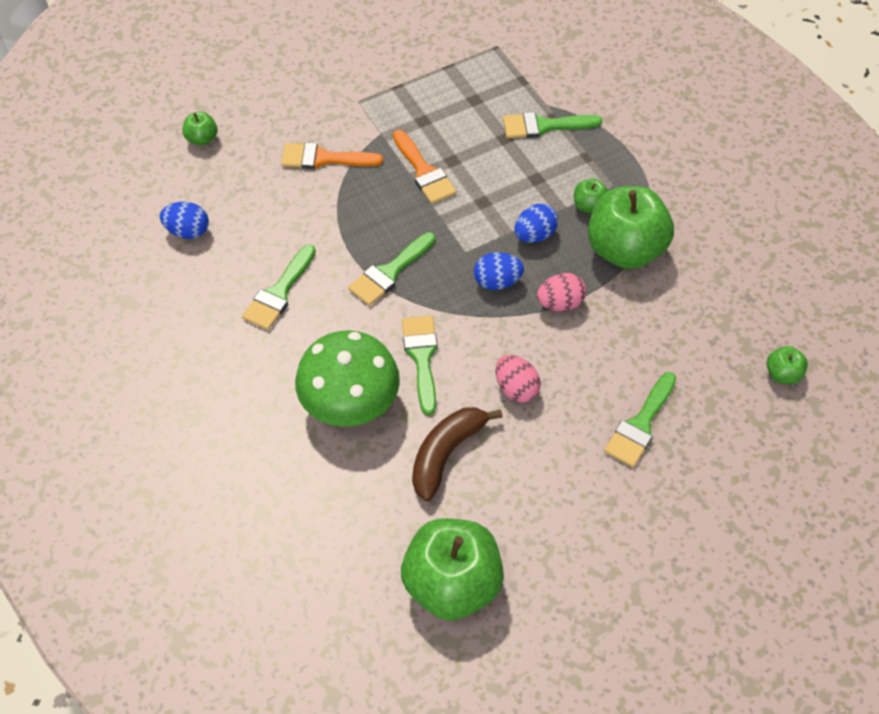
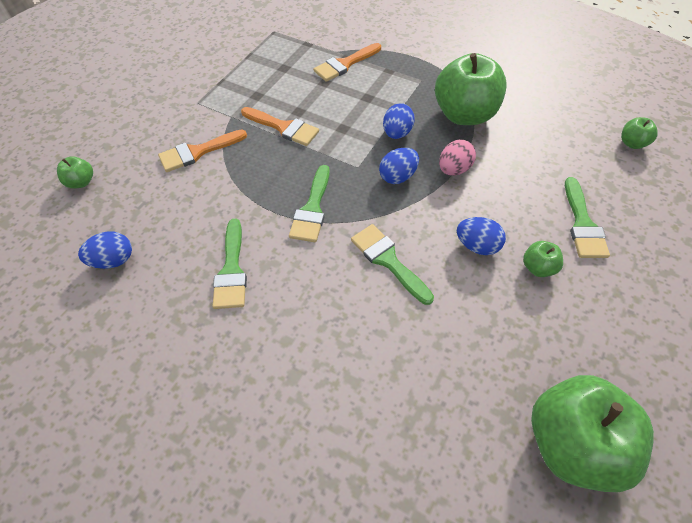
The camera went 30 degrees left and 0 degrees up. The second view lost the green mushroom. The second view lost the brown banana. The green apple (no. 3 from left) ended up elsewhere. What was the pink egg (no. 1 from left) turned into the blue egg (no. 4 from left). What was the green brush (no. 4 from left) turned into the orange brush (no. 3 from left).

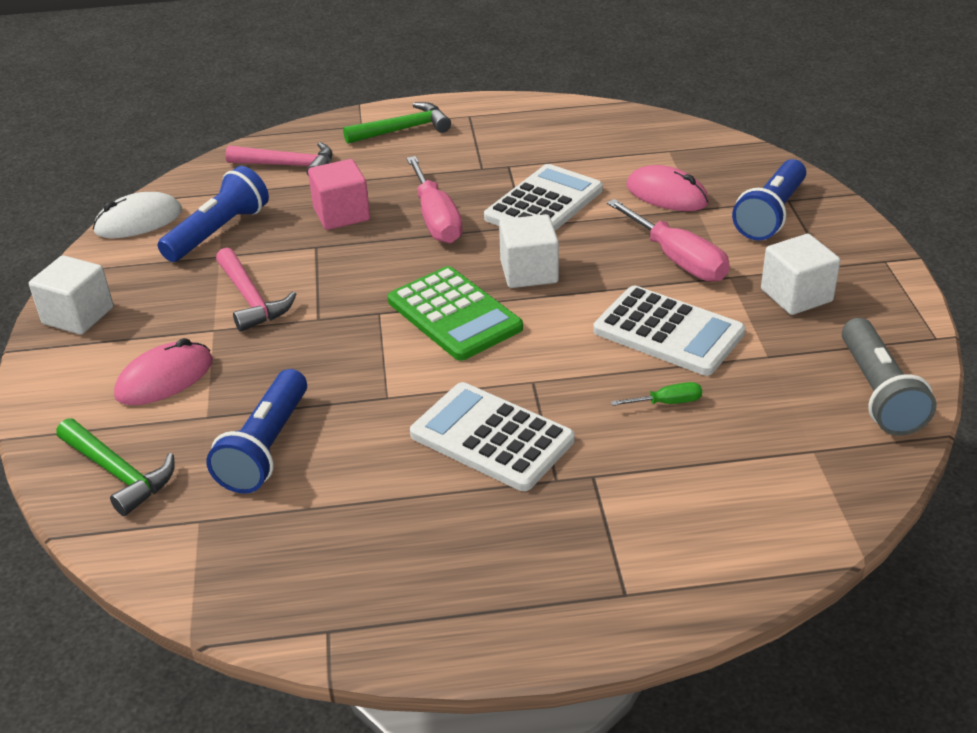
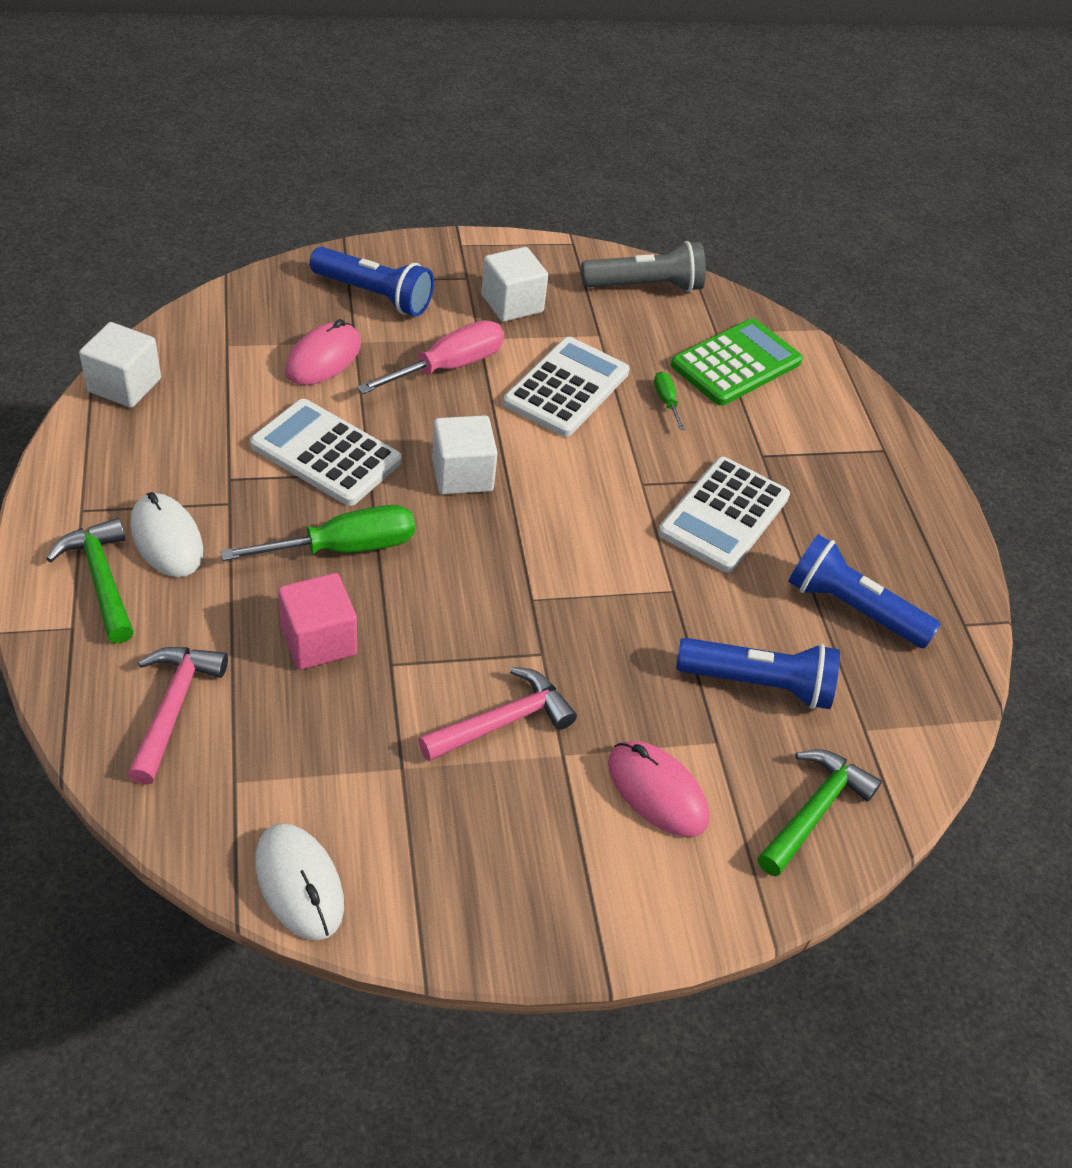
The camera went 100 degrees left and 10 degrees up. The second view gained the white mouse (no. 1 from left). The white cube (no. 1 from left) ended up elsewhere. The blue flashlight (no. 1 from left in the first image) ended up elsewhere. The green calculator ended up elsewhere. What was the pink screwdriver (no. 1 from left) turned into the green screwdriver (no. 1 from left).

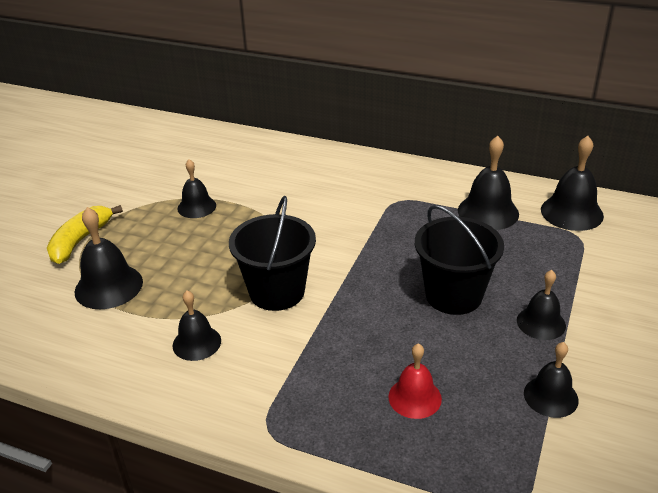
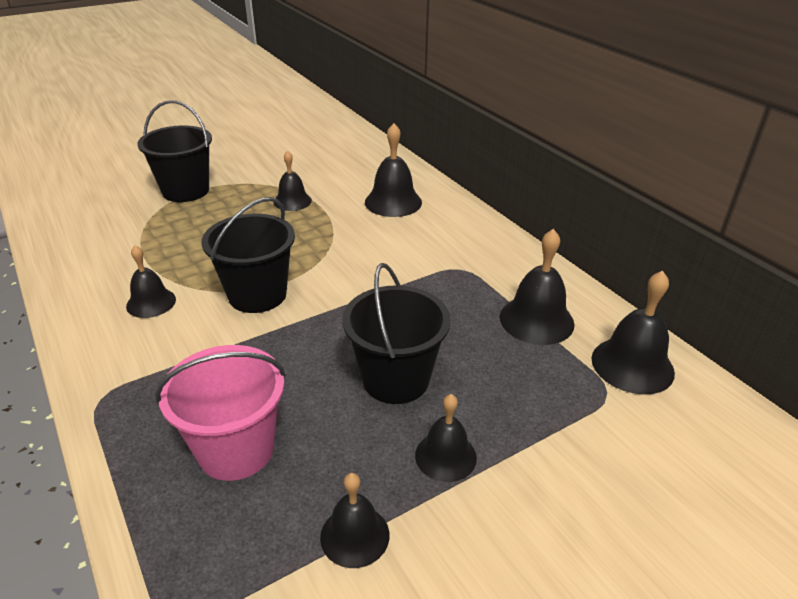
The camera went 35 degrees right and 0 degrees up. The black bell (no. 1 from left in the first image) ended up elsewhere. Where the yellow banana stood, the black bucket (no. 1 from left) came to stand. Where the red bell stood, the pink bucket came to stand.

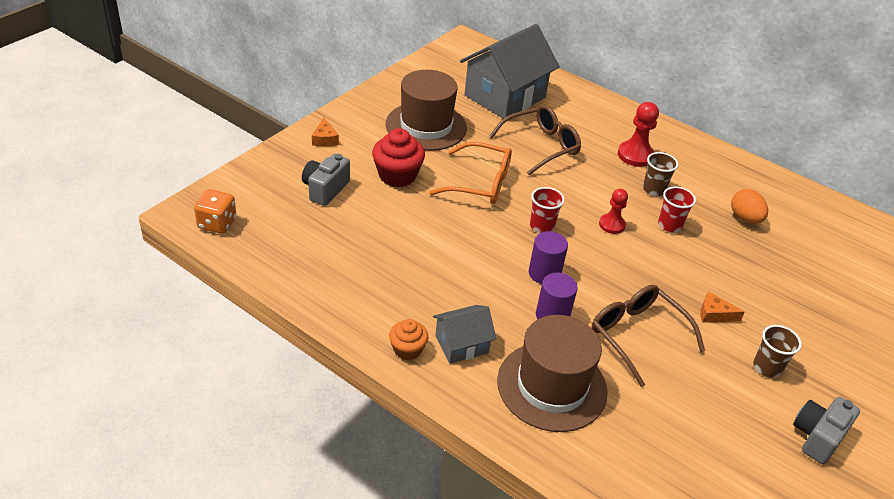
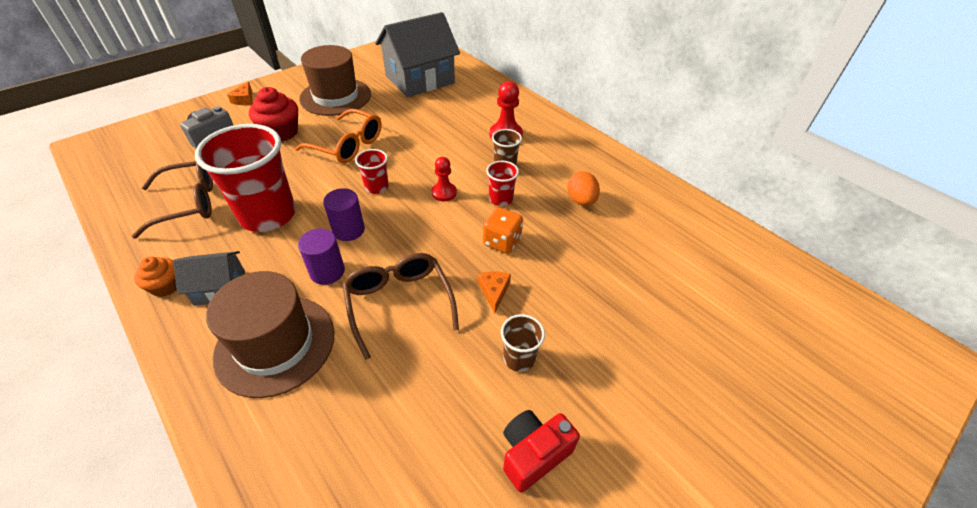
The camera went 15 degrees right and 5 degrees up. The second view gained the red cup (no. 1 from left). The orange dice ended up elsewhere. The brown glasses (no. 1 from left) ended up elsewhere. What was the grey camera (no. 2 from left) turned into the red camera. The orange cheese (no. 2 from left) ended up facing another way, 60 degrees clockwise from before.

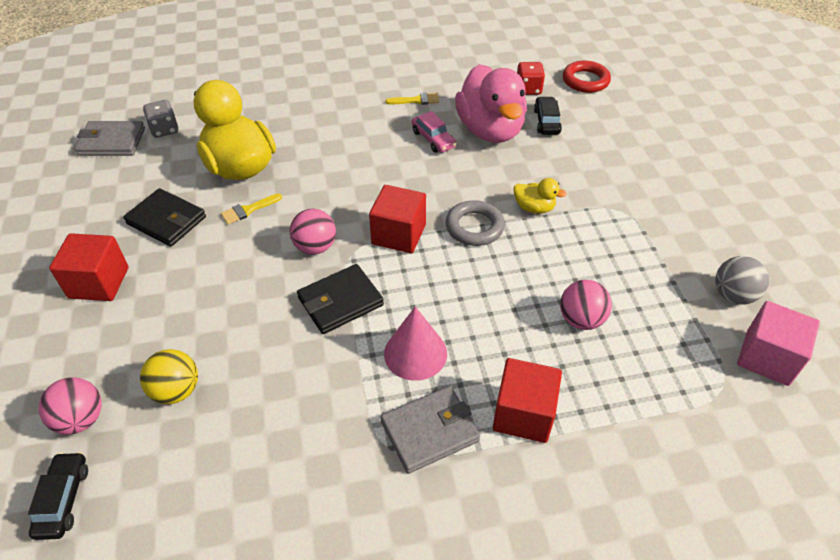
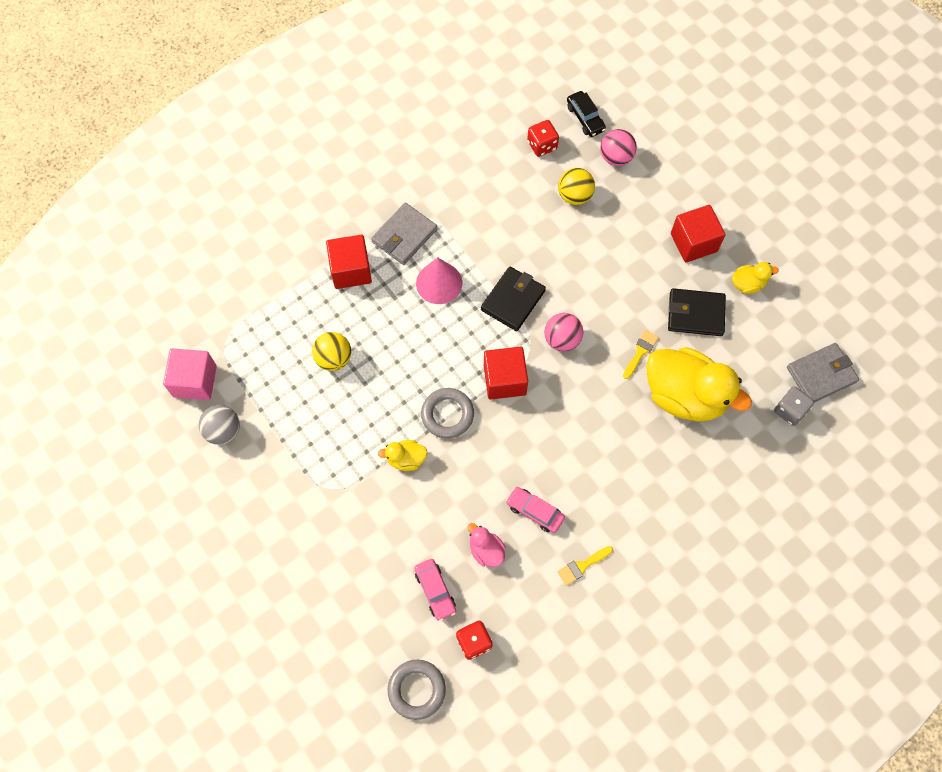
The camera went 155 degrees right and 20 degrees up. The second view gained the red dice (no. 2 from left). The second view gained the yellow duck (no. 3 from left). What was the black car (no. 2 from left) turned into the pink car (no. 1 from left). What was the pink ball (no. 3 from left) turned into the yellow ball (no. 1 from left). What was the red ring turned into the grey ring (no. 1 from left). The size of the pink duck changed by a factor of 0.44.

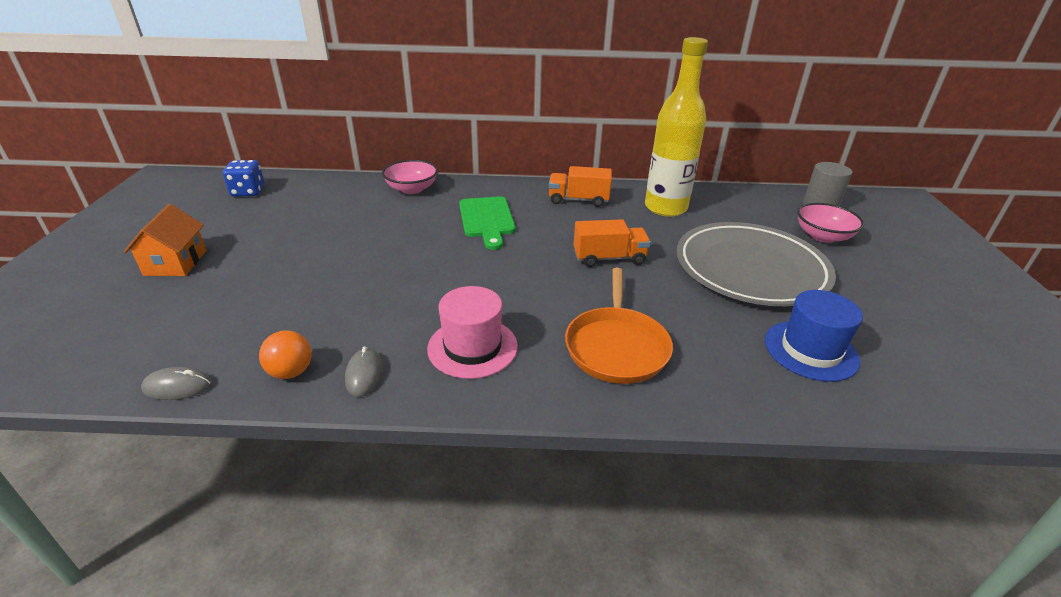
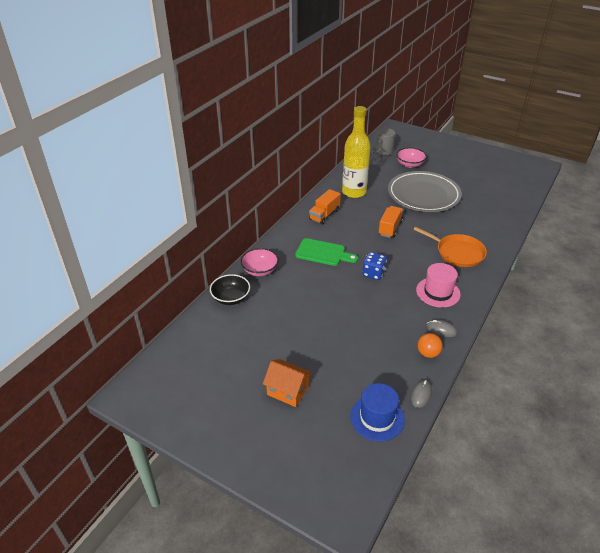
The camera went 60 degrees left and 5 degrees up. The second view gained the black bowl. The blue dice ended up elsewhere. The blue hat ended up elsewhere.

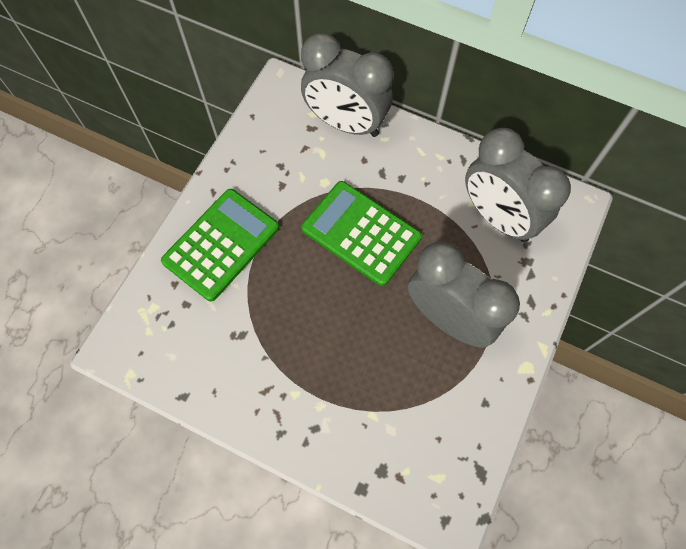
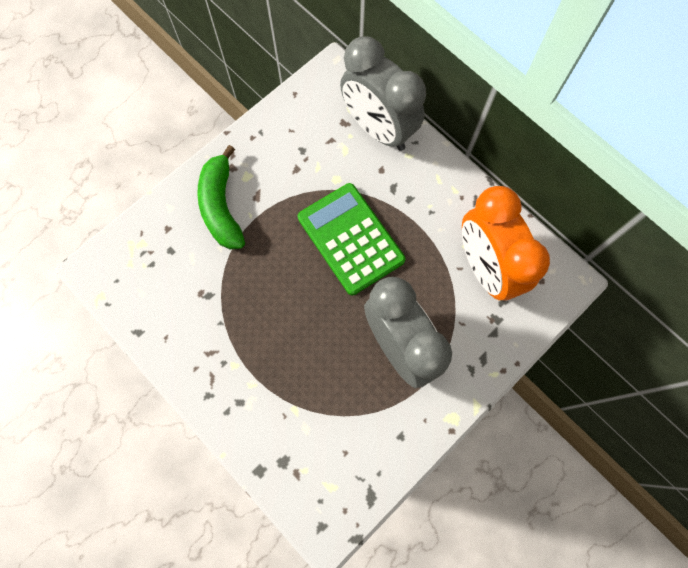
The camera went 20 degrees right and 5 degrees up. Where the green calculator (no. 1 from left) stood, the green banana came to stand. What was the grey clock (no. 3 from left) turned into the orange clock.

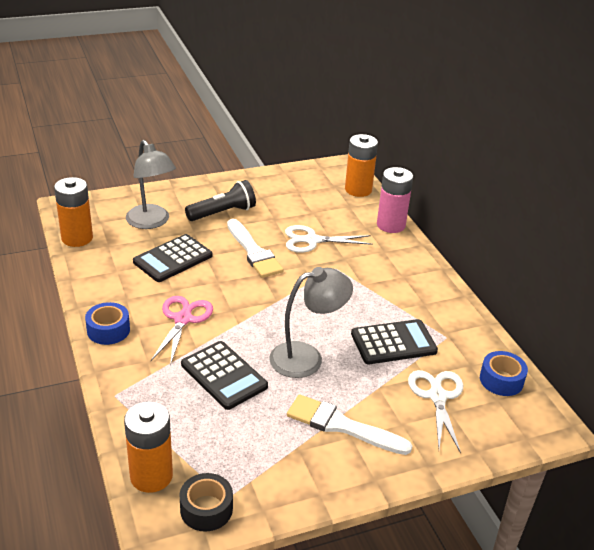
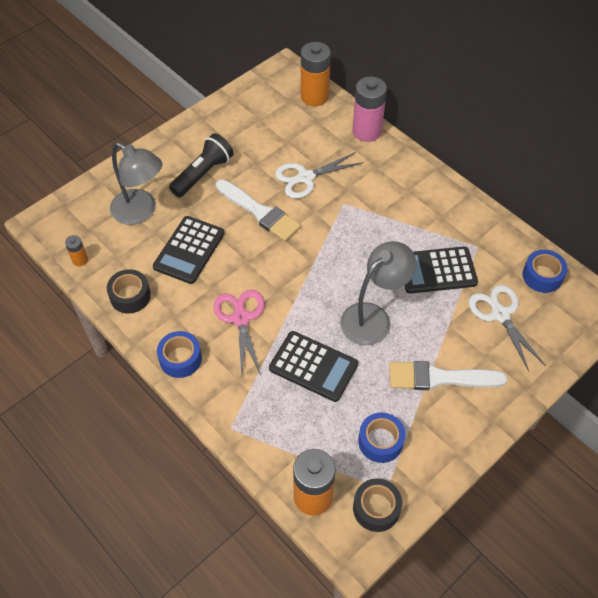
The camera went 20 degrees left and 20 degrees up. The second view gained the black tape (no. 1 from left). The second view gained the blue tape (no. 2 from left). The black calculator (no. 3 from left) ended up facing another way, 150 degrees counterclockwise from before. The size of the orange battery (no. 1 from left) changed by a factor of 0.48.

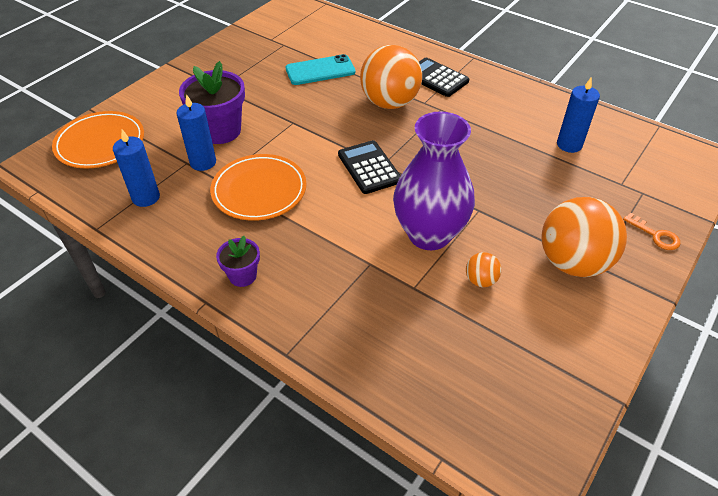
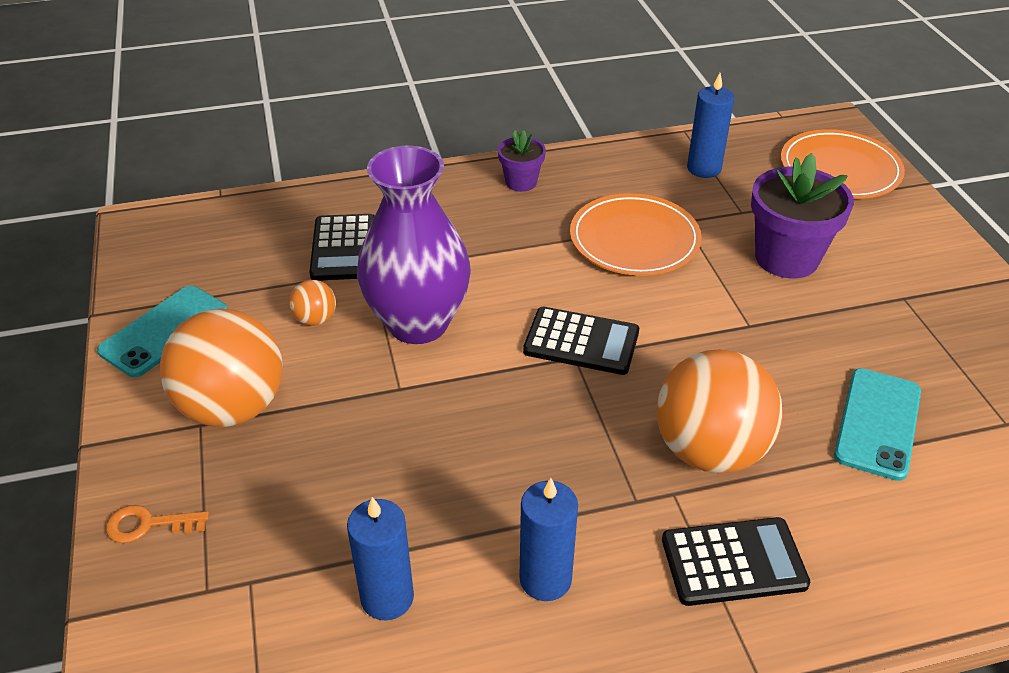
The camera went 130 degrees right and 5 degrees down. The second view gained the turquoise phone (no. 1 from left). The second view gained the black calculator (no. 1 from left). The blue candle (no. 2 from left) ended up elsewhere.

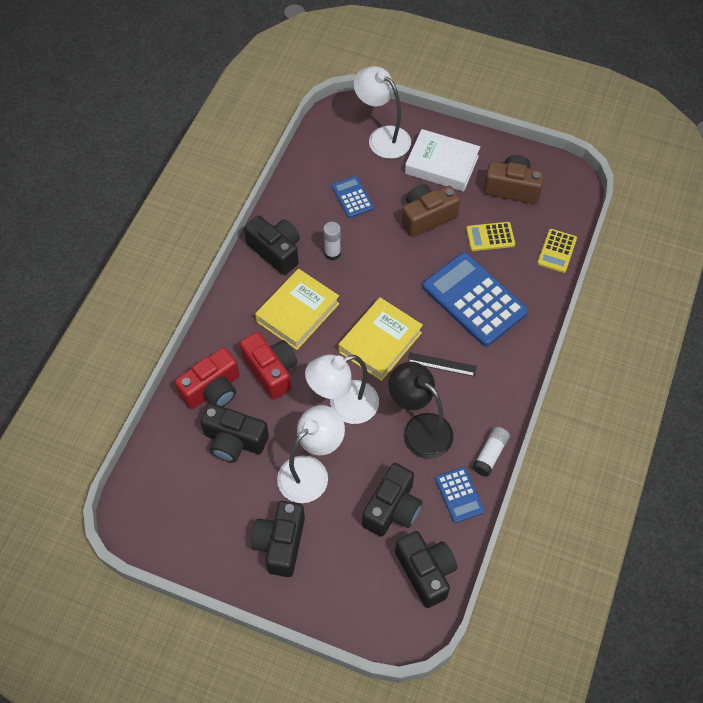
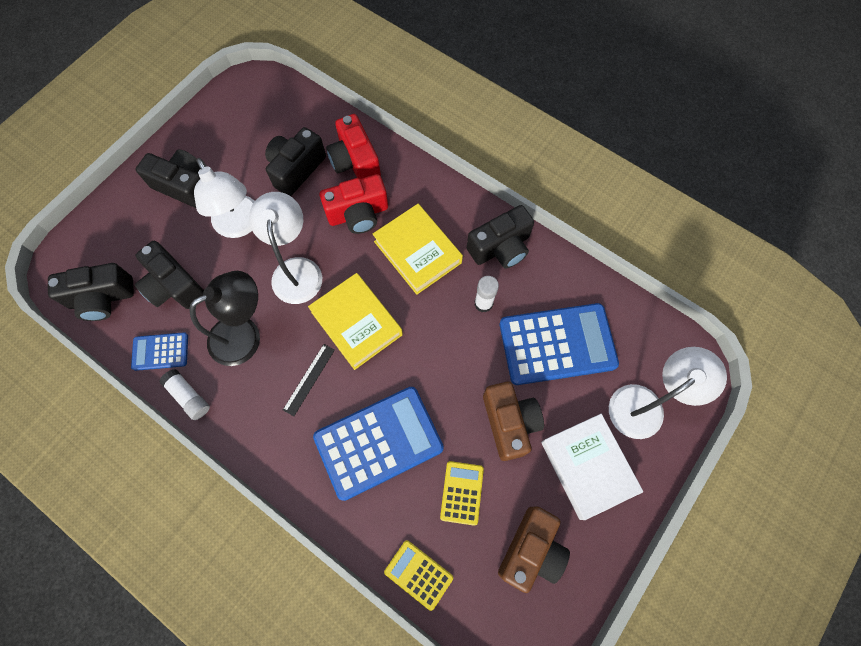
The camera went 105 degrees right and 10 degrees up. The white book ended up facing another way, 60 degrees counterclockwise from before. The size of the blue calculator (no. 1 from left in the first image) changed by a factor of 2.02.

